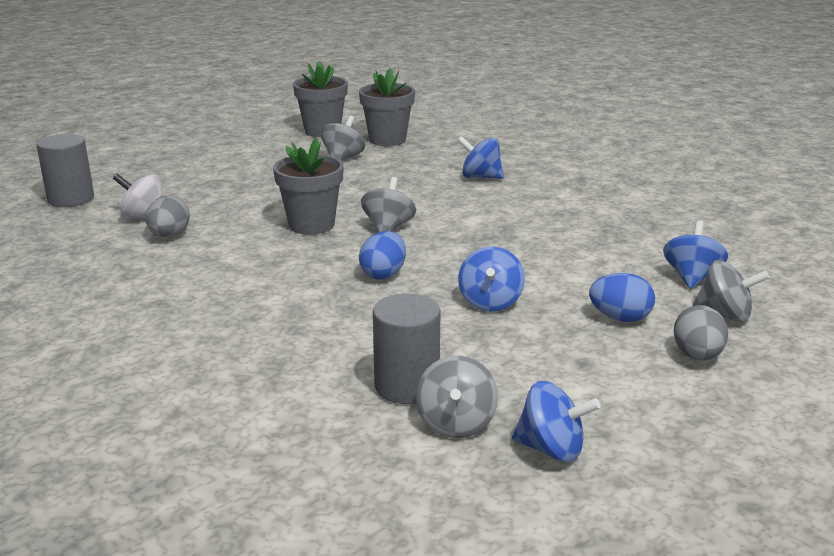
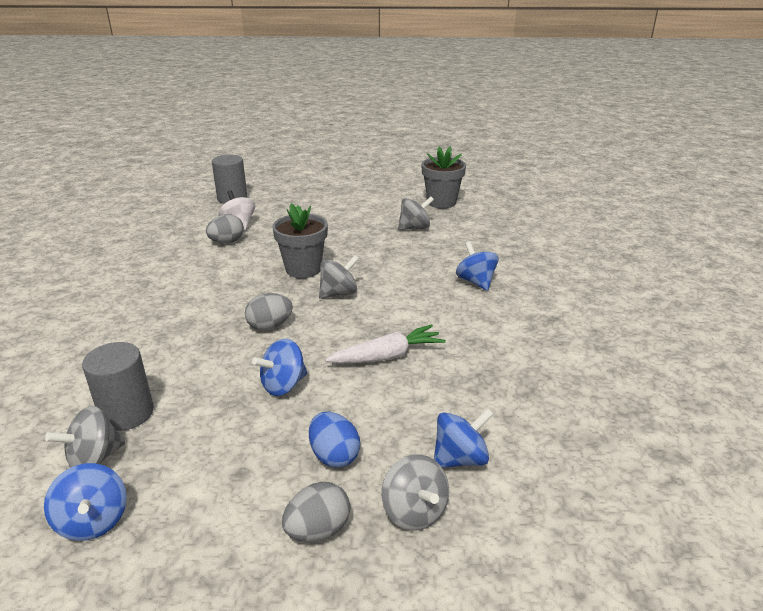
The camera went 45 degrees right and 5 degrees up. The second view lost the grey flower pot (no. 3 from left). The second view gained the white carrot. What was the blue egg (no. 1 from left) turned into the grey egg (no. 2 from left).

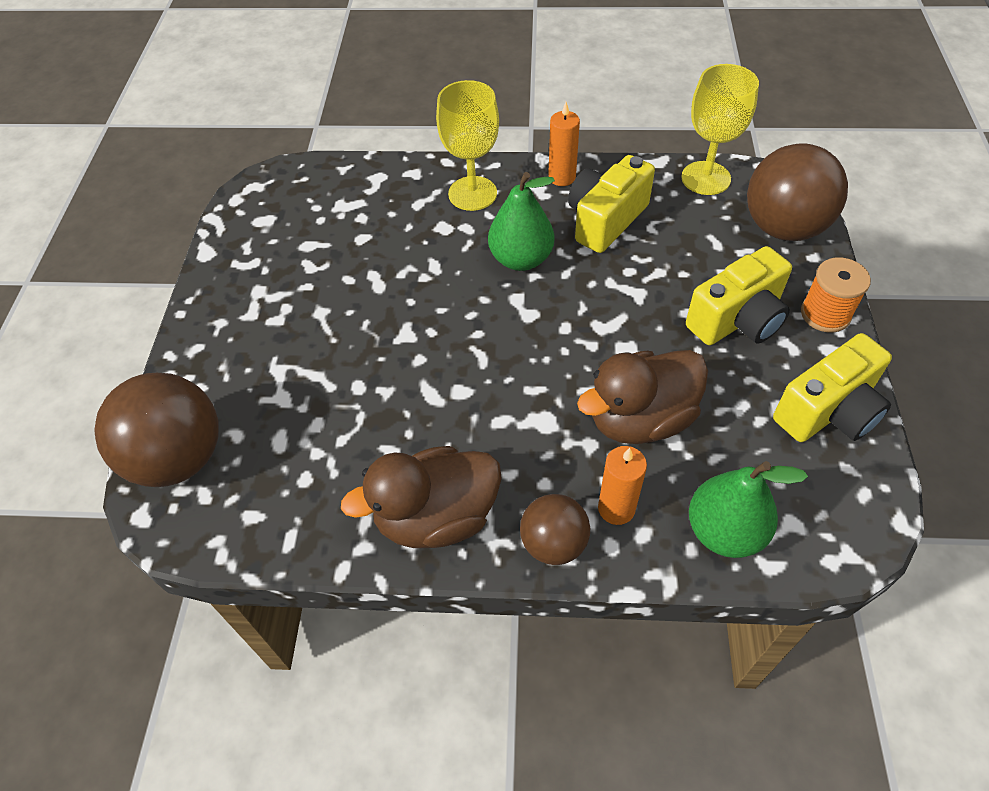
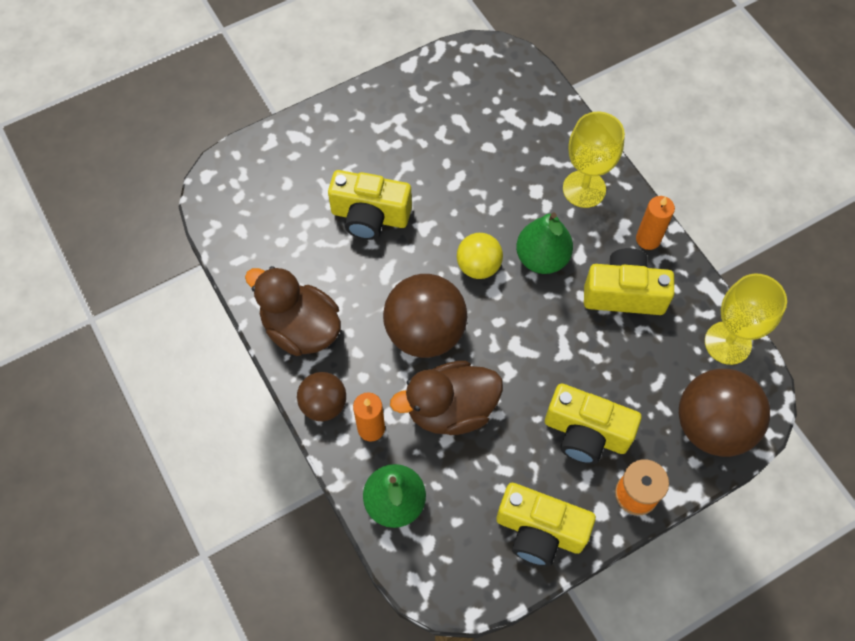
The camera went 55 degrees right and 10 degrees up. The second view gained the yellow camera (no. 1 from left). The second view gained the yellow ball. The brown ball (no. 1 from left in the first image) ended up elsewhere. The brown duck (no. 2 from left) ended up facing another way, 45 degrees counterclockwise from before.

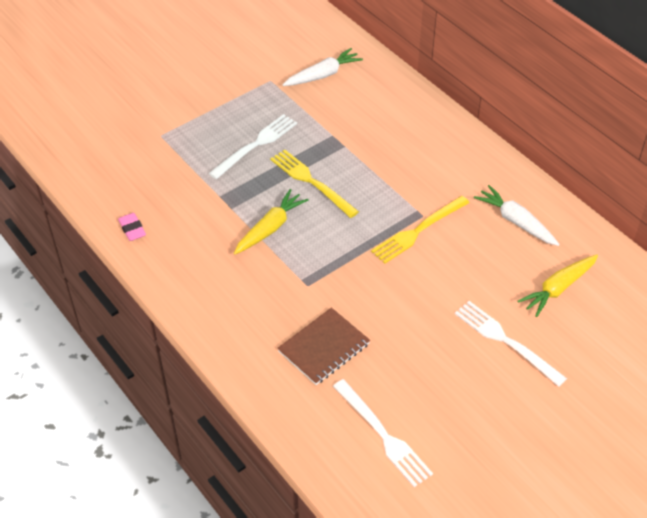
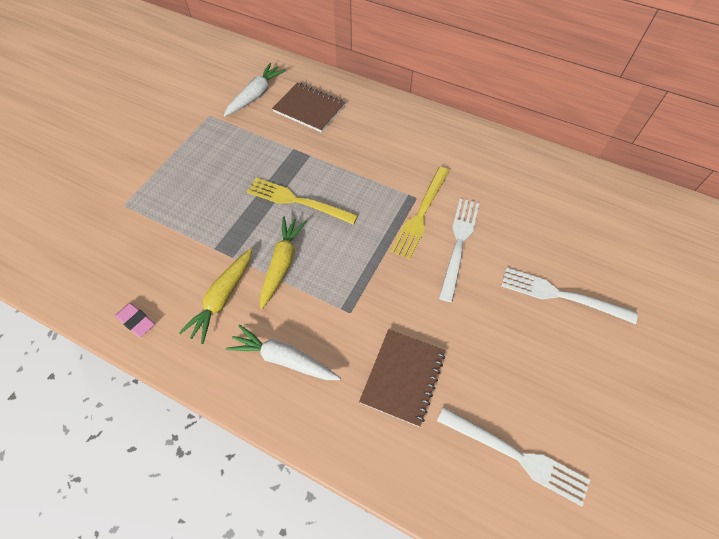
The camera went 25 degrees left and 10 degrees up. The second view gained the brown notebook (no. 1 from left). The white fork (no. 1 from left) ended up elsewhere. The white carrot (no. 2 from left) ended up elsewhere. The yellow carrot (no. 2 from left in the first image) ended up elsewhere.

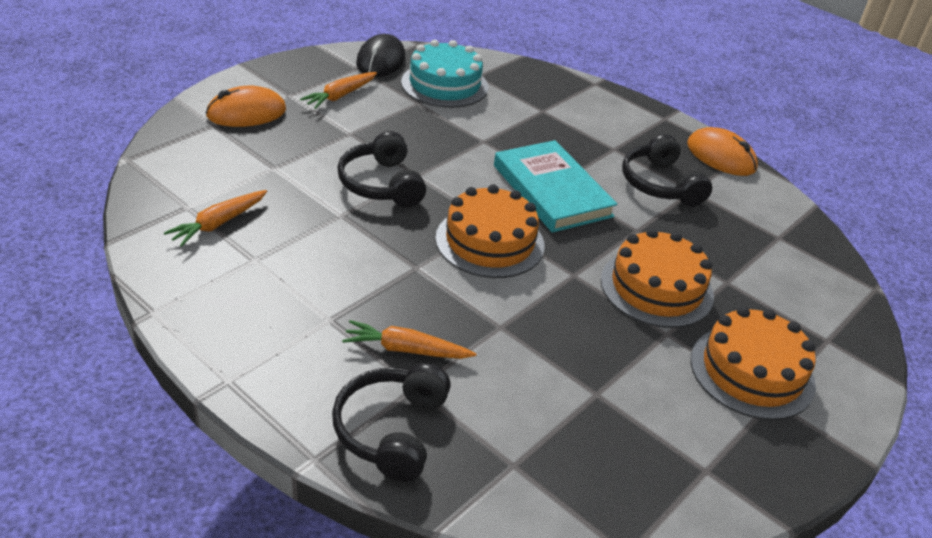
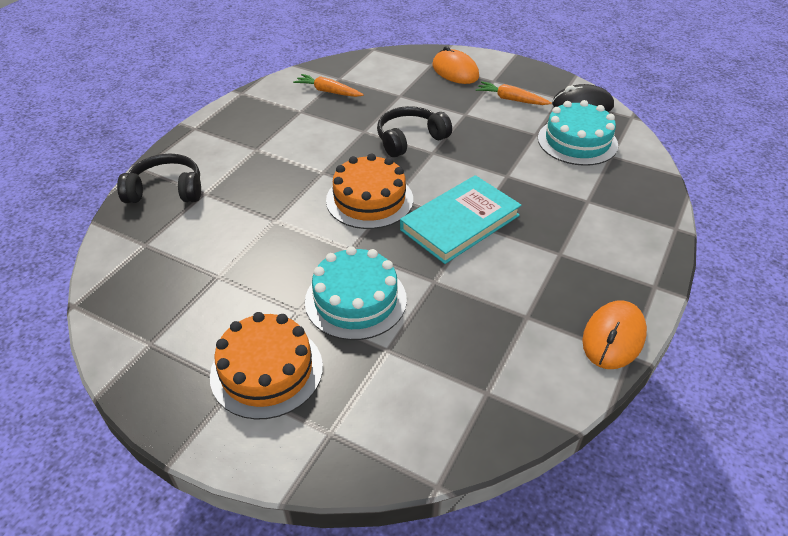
The camera went 80 degrees right and 5 degrees up. The second view lost the orange carrot (no. 3 from left). The second view lost the black headphones (no. 3 from left). What was the orange cake (no. 2 from left) turned into the turquoise cake (no. 1 from left).

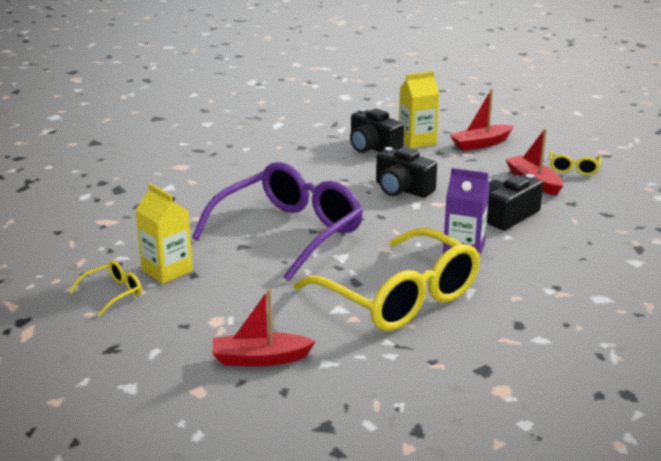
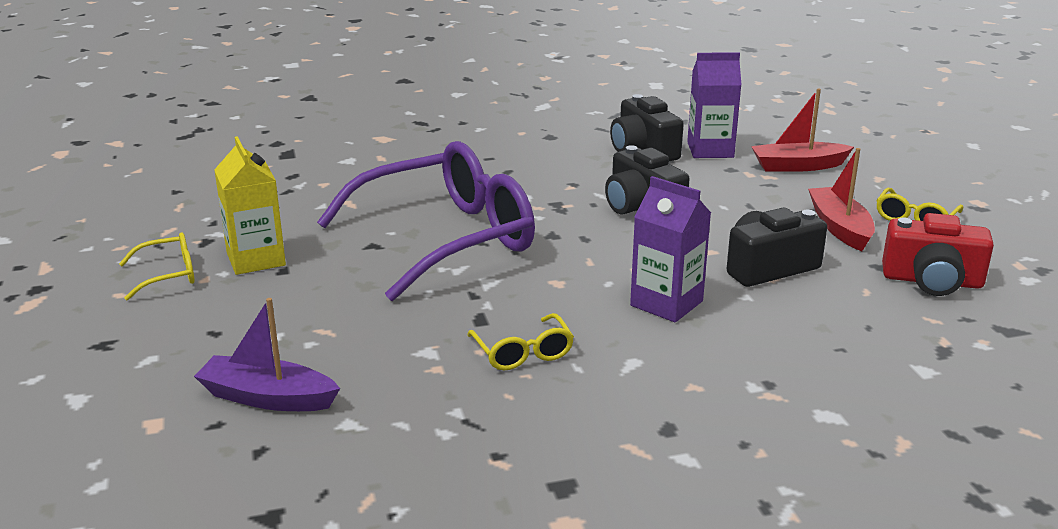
The camera went 20 degrees right and 0 degrees up. The second view gained the red camera. What was the red boat (no. 1 from left) turned into the purple boat. What was the yellow carton (no. 2 from left) turned into the purple carton (no. 2 from left). The size of the yellow glasses (no. 2 from left) changed by a factor of 0.41.

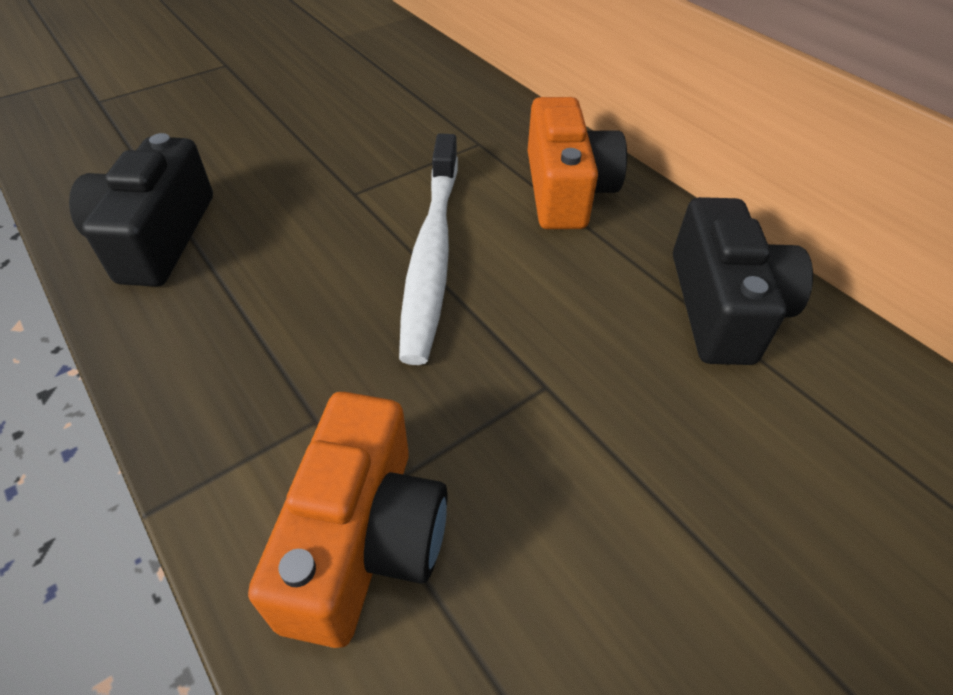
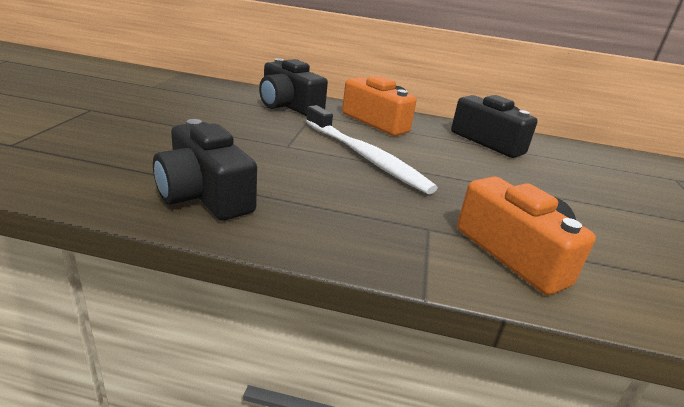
The camera went 45 degrees left and 20 degrees down. The second view gained the black camera (no. 2 from left).

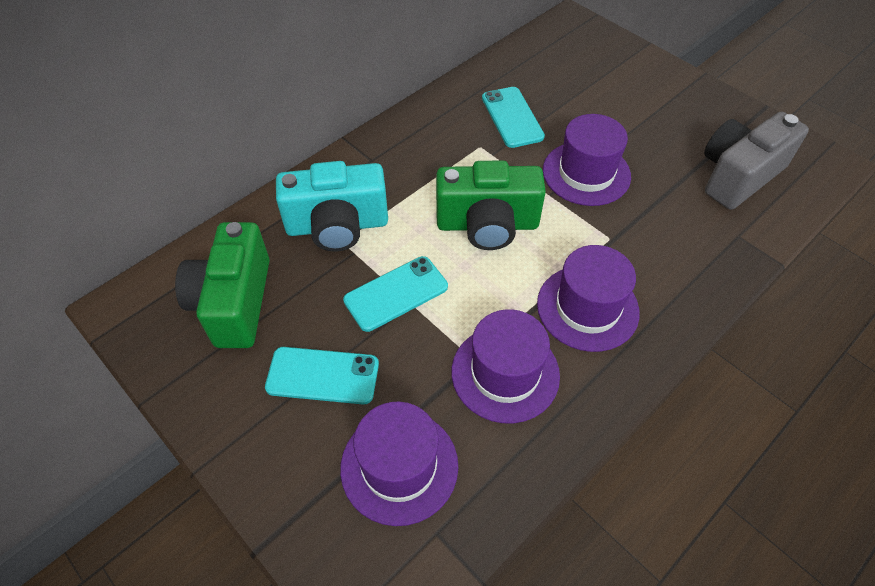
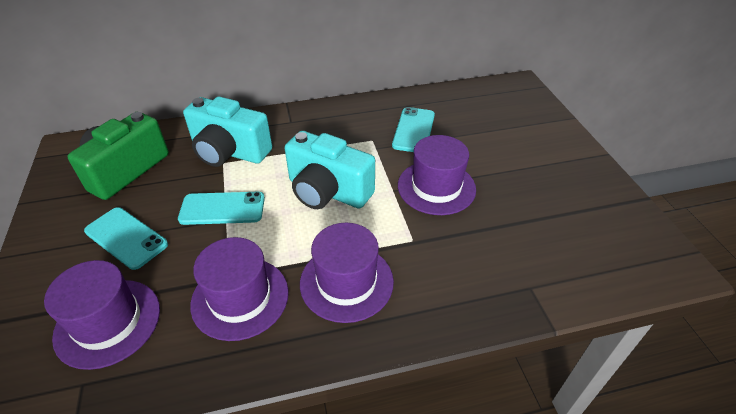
The camera went 30 degrees right and 10 degrees down. The second view lost the grey camera. What was the green camera (no. 2 from left) turned into the turquoise camera (no. 2 from left).

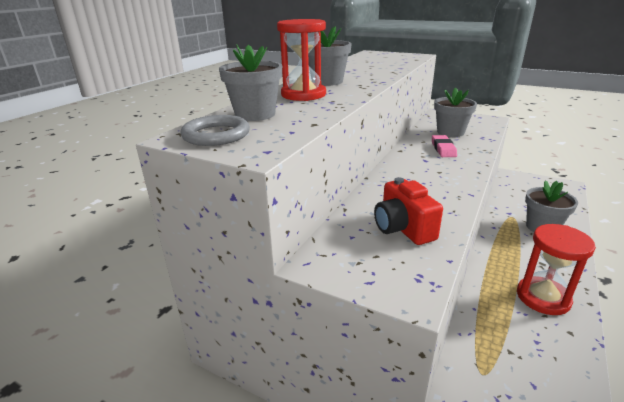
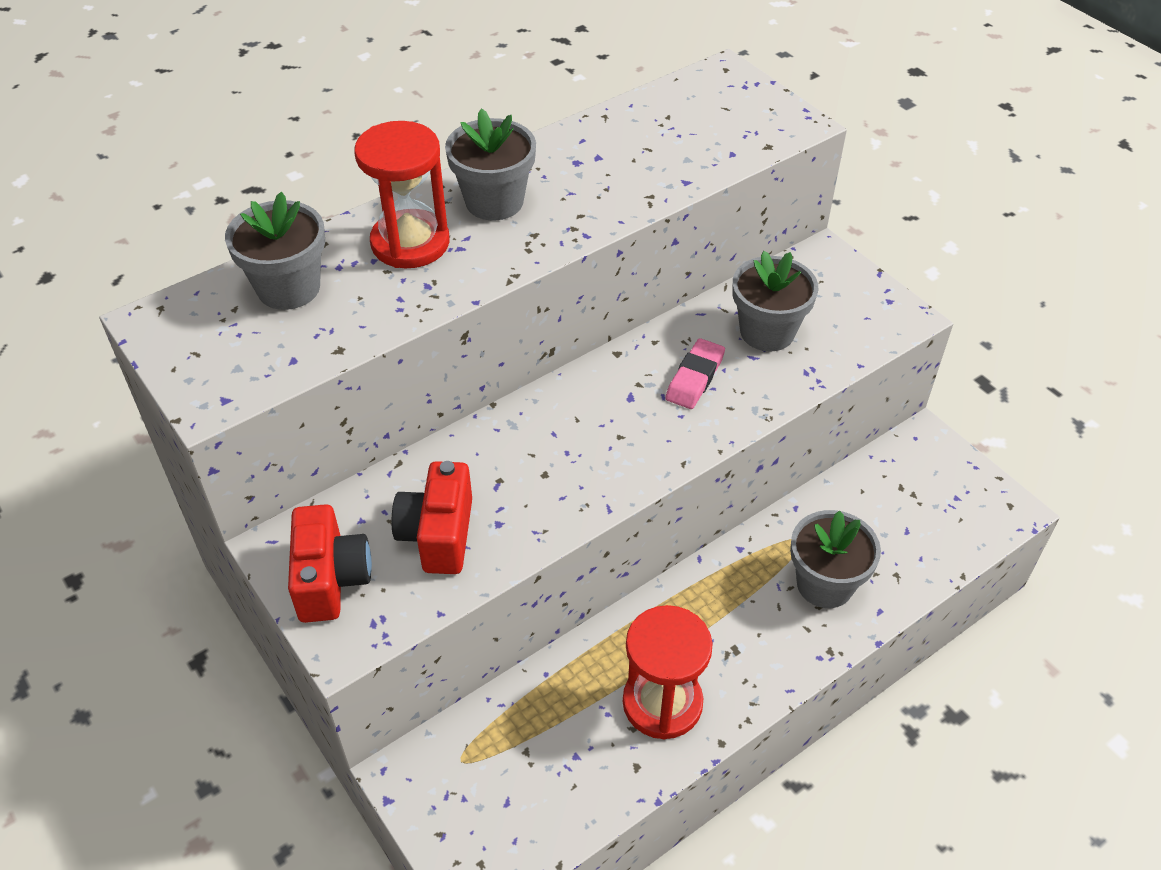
The camera went 25 degrees right and 20 degrees up. The second view lost the grey ring. The second view gained the red camera (no. 1 from left).

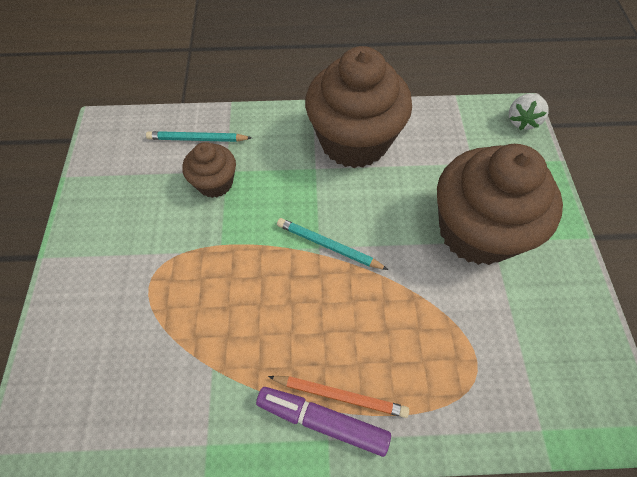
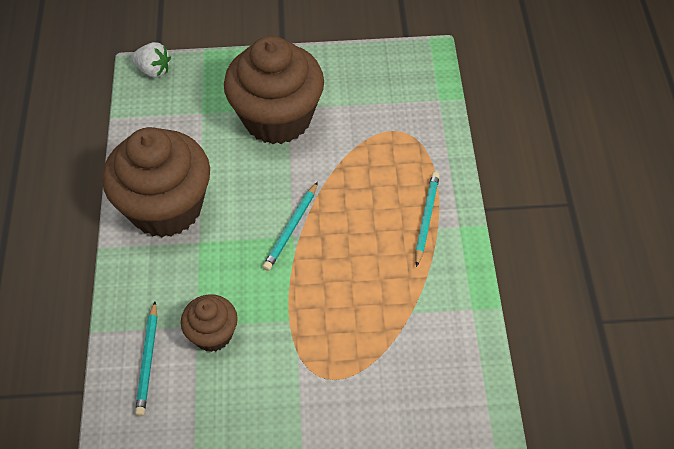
The camera went 90 degrees left and 5 degrees down. The second view lost the purple marker. What was the orange pencil turned into the turquoise pencil (no. 3 from left).

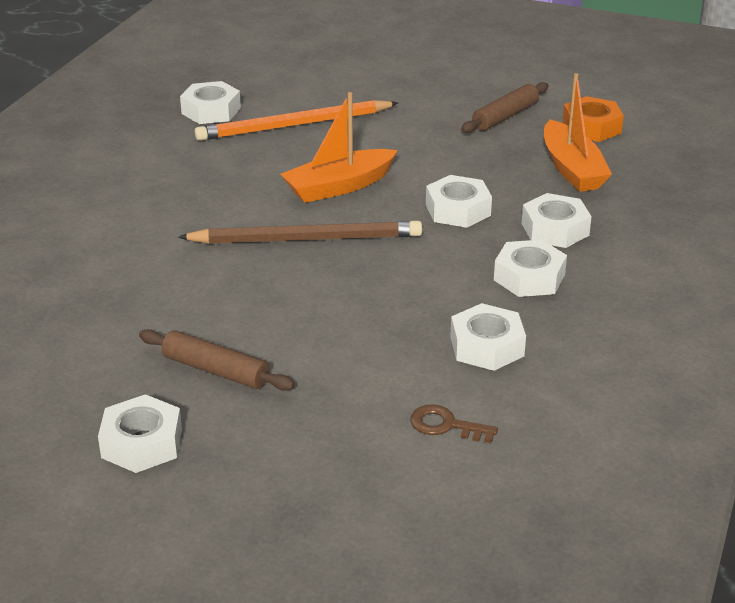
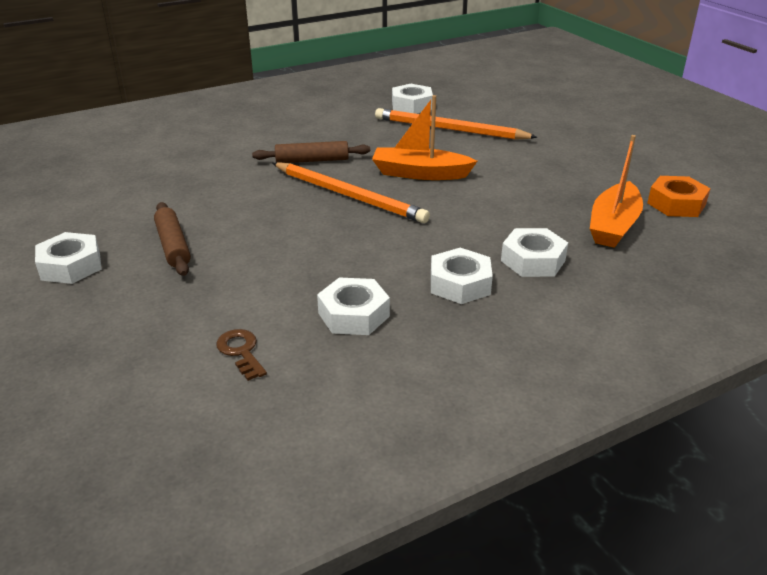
The camera went 40 degrees right and 0 degrees up. The second view lost the white nut (no. 3 from left). The brown rolling pin (no. 2 from left) ended up elsewhere. What was the brown pencil turned into the orange pencil (no. 1 from left).

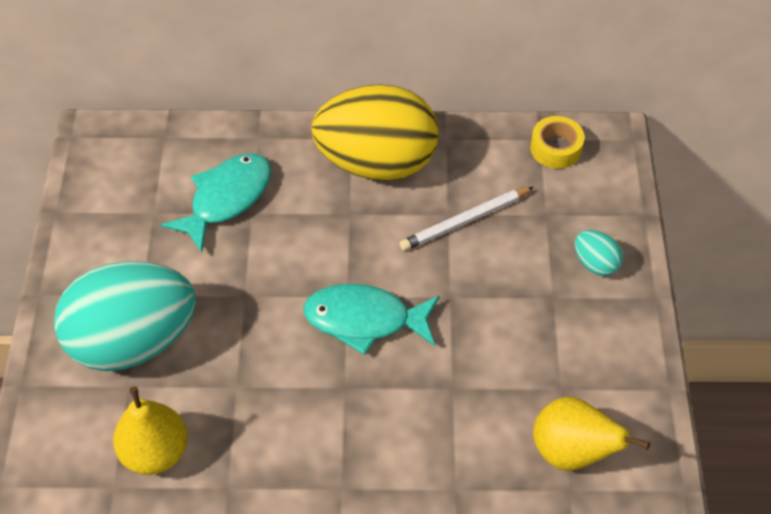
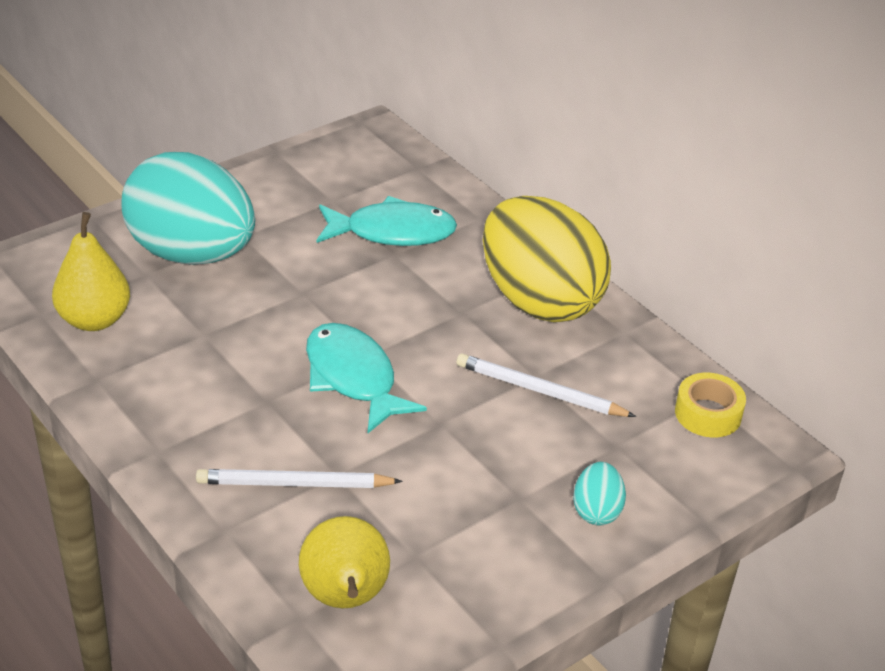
The camera went 50 degrees right and 15 degrees down. The second view gained the white pencil (no. 1 from left).

